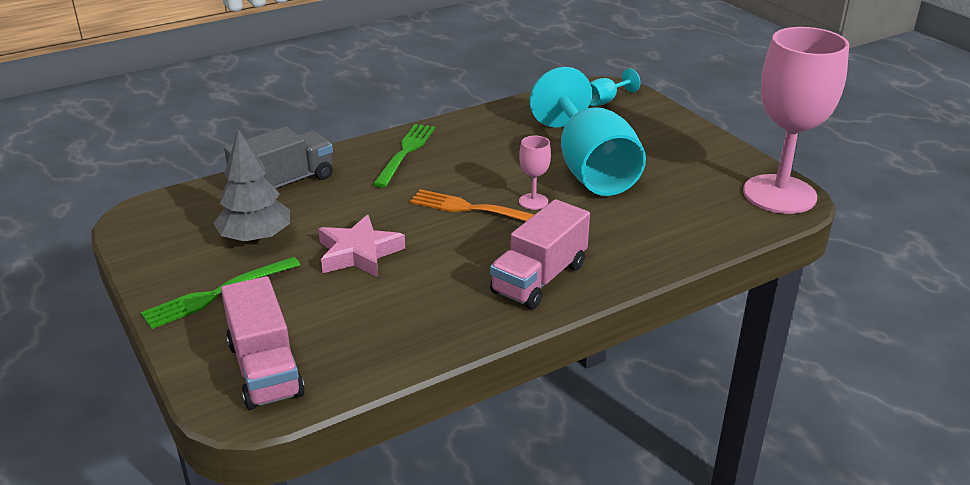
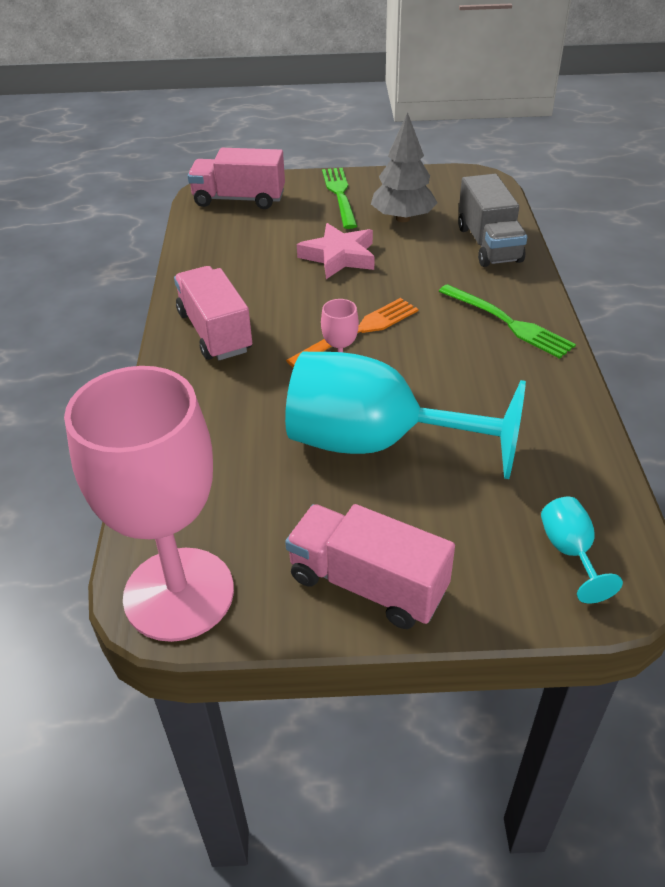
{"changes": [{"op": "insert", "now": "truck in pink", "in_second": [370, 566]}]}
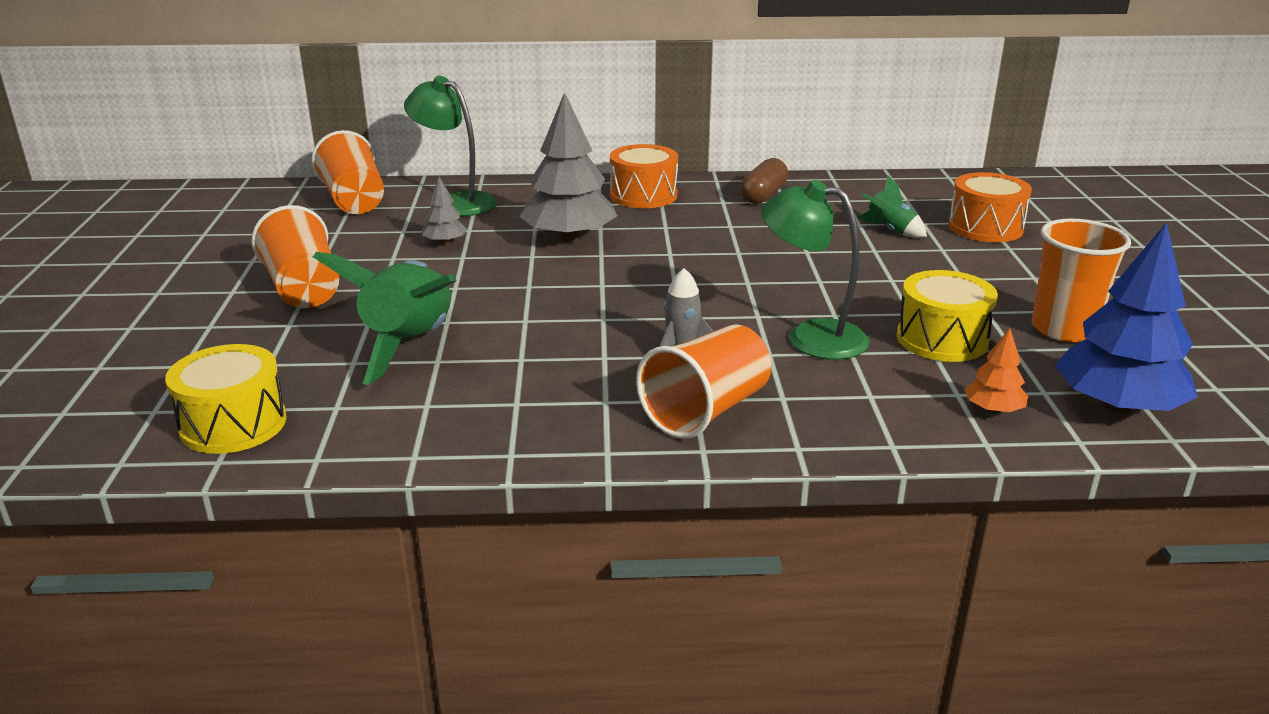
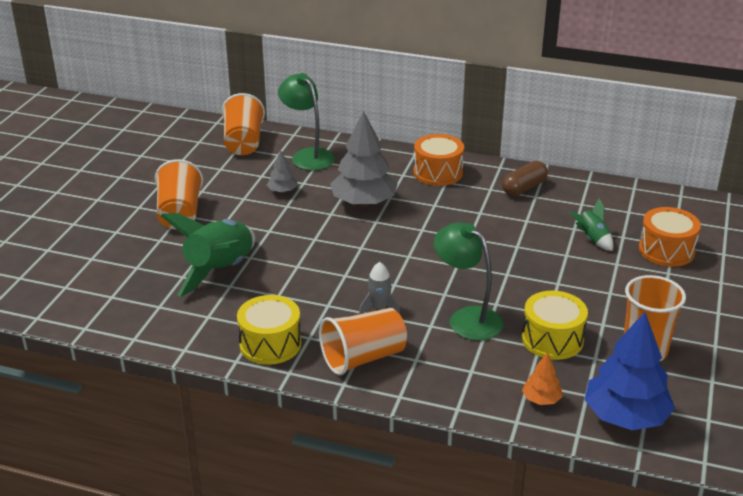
{"changes": [{"op": "move", "was": "drum in yellow", "in_first": [226, 399], "in_second": [269, 330]}]}
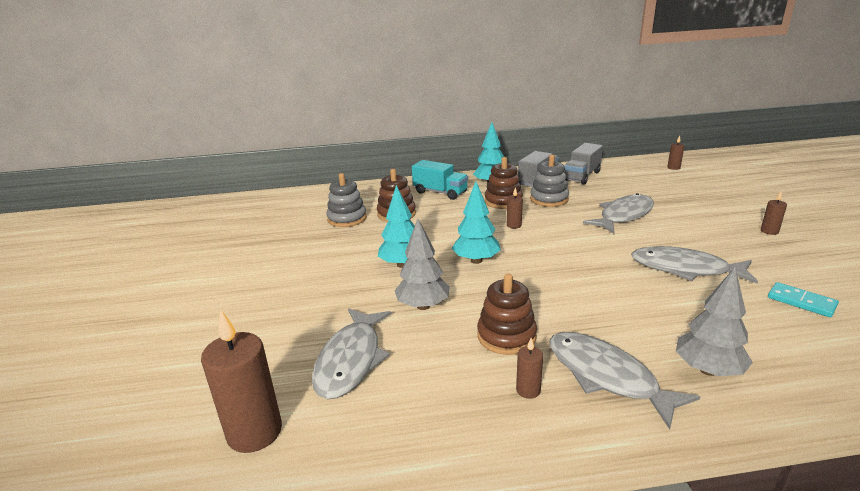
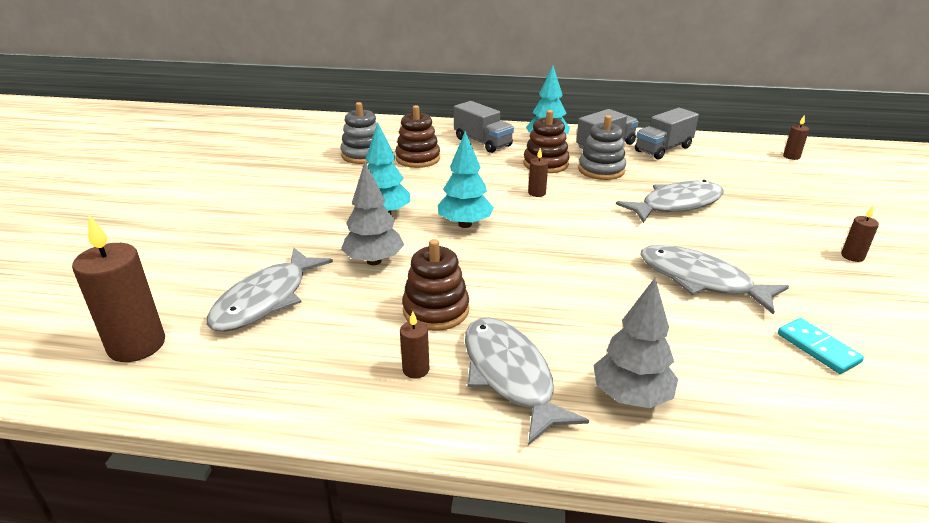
{"changes": [{"op": "recolor", "was": "truck in turquoise", "now": "truck in grey", "in_first": [440, 180], "in_second": [484, 127]}]}
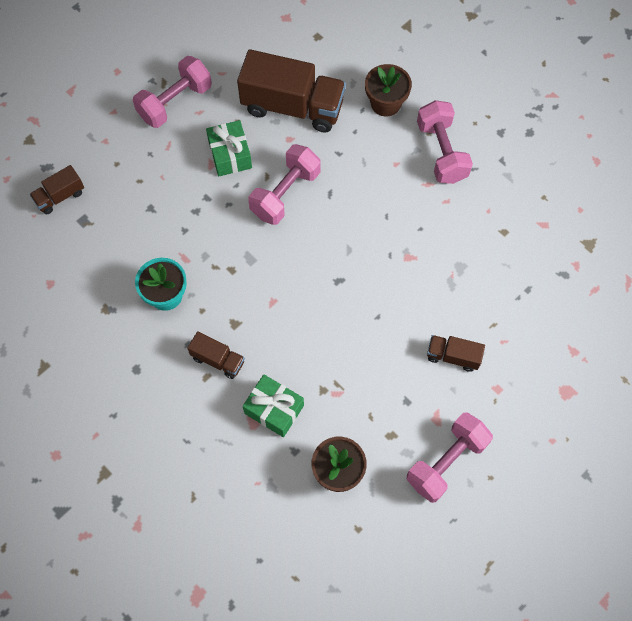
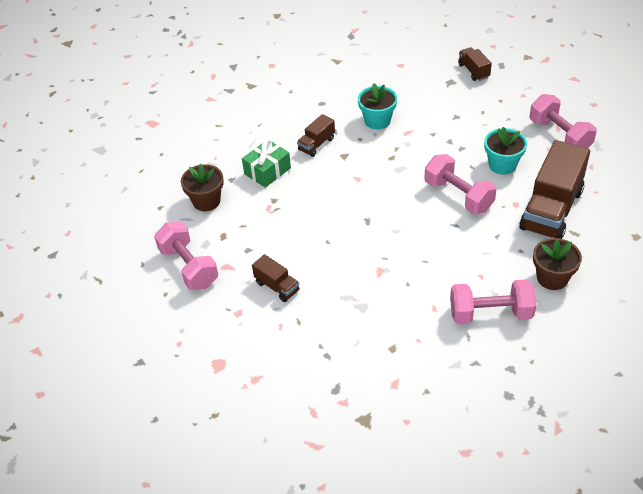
{"changes": [{"op": "replace", "was": "gift in green", "now": "flower pot in turquoise", "in_first": [229, 148], "in_second": [505, 151]}, {"op": "rotate", "was": "truck in brown", "in_first": [456, 353], "in_second": [276, 278], "clockwise": 105}]}
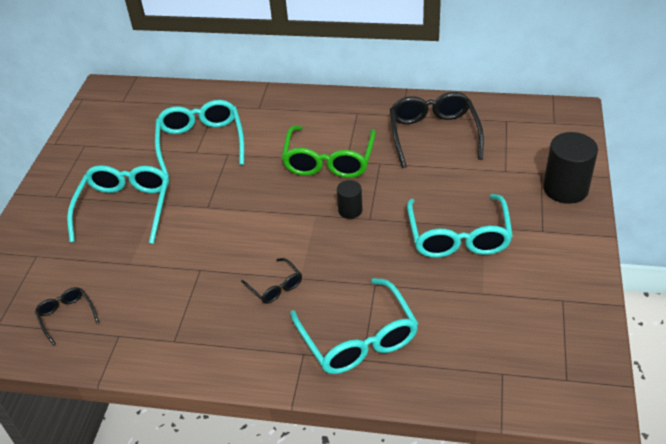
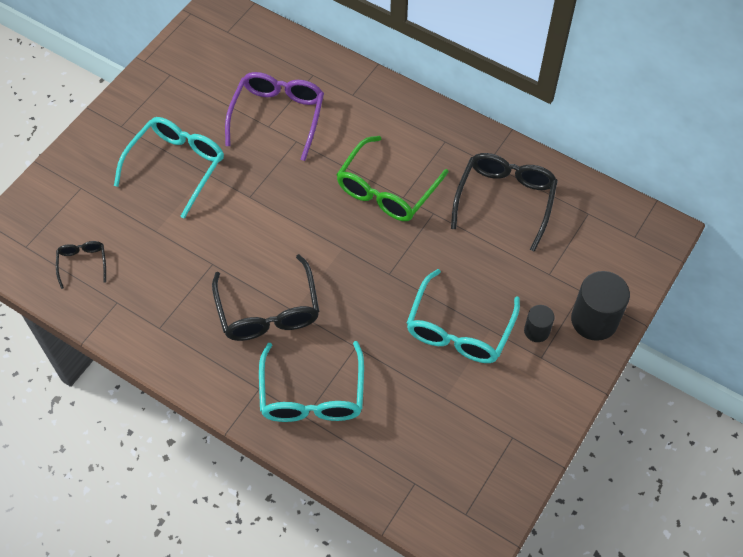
{"changes": [{"op": "move", "was": "cylinder in black", "in_first": [350, 199], "in_second": [539, 323]}, {"op": "recolor", "was": "glasses in turquoise", "now": "glasses in purple", "in_first": [199, 138], "in_second": [274, 116]}, {"op": "resize", "was": "glasses in black", "in_first": [271, 281], "in_second": [265, 297], "ratio": 1.99}]}
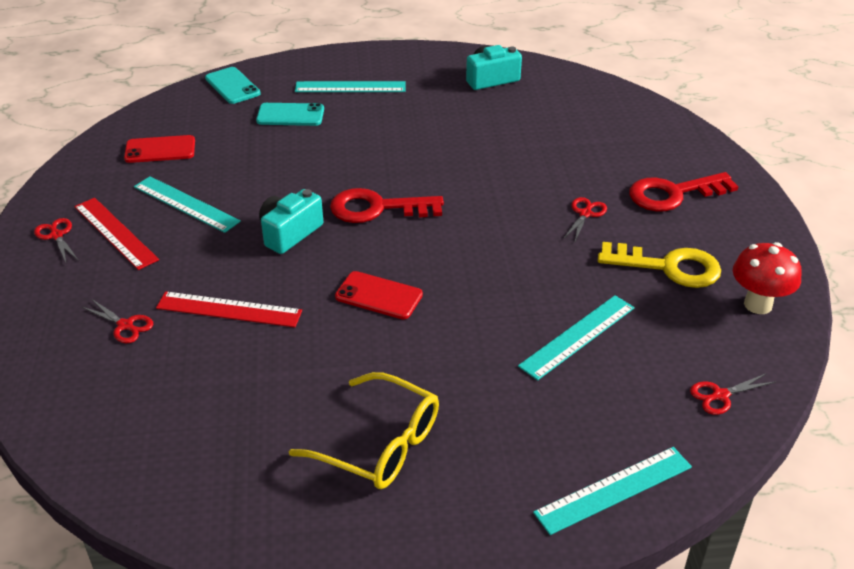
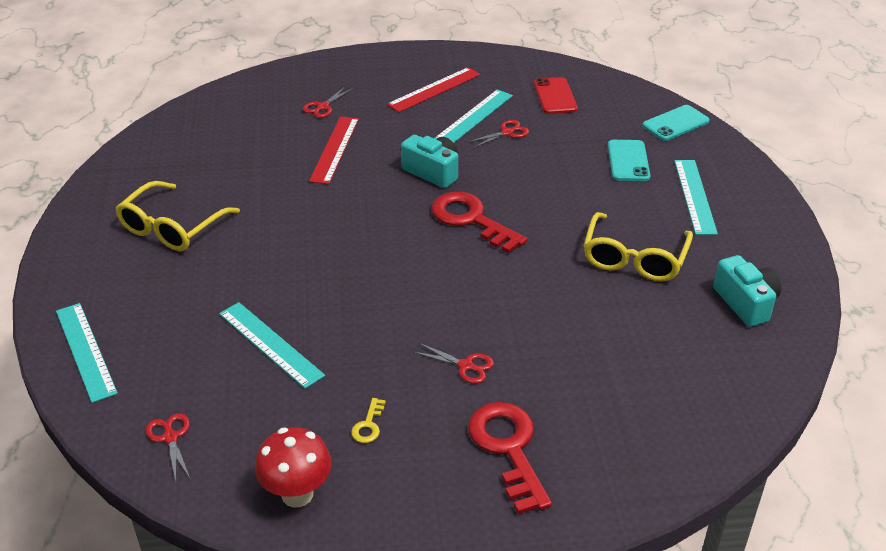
{"changes": [{"op": "delete", "was": "phone in red", "in_first": [379, 295]}, {"op": "insert", "now": "glasses in yellow", "in_second": [638, 246]}, {"op": "move", "was": "scissors in red", "in_first": [56, 240], "in_second": [498, 134]}, {"op": "rotate", "was": "key in red", "in_first": [387, 205], "in_second": [479, 223], "clockwise": -45}, {"op": "resize", "was": "key in yellow", "in_first": [659, 265], "in_second": [368, 420], "ratio": 0.43}]}
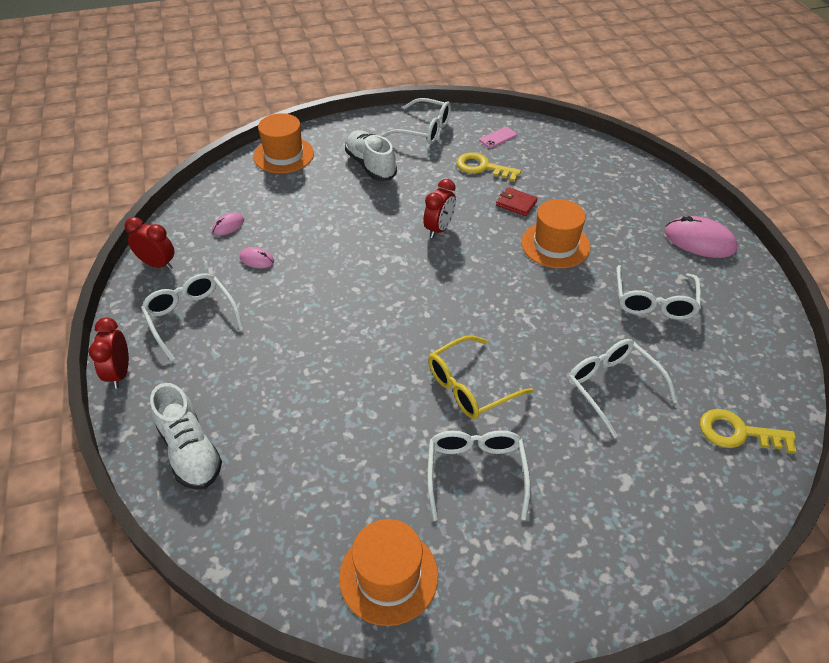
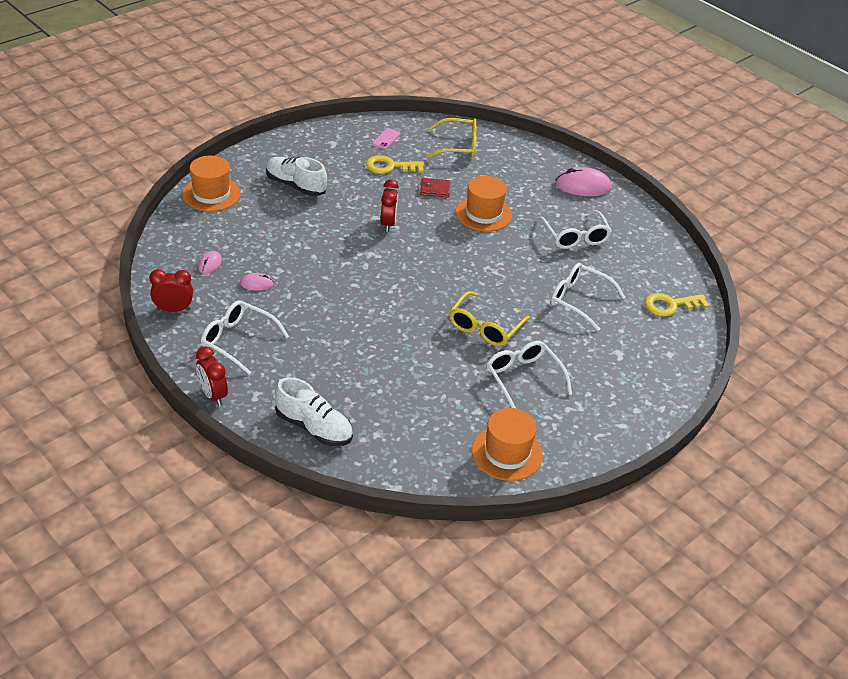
{"changes": [{"op": "delete", "was": "glasses in white", "in_first": [416, 121]}, {"op": "insert", "now": "glasses in yellow", "in_second": [451, 138]}]}
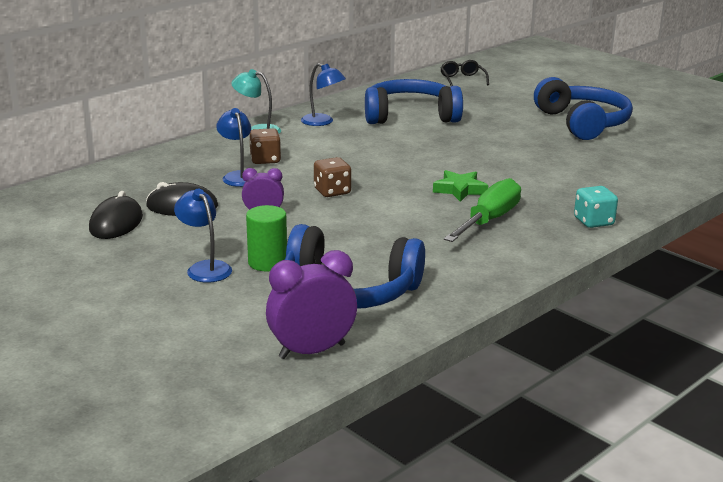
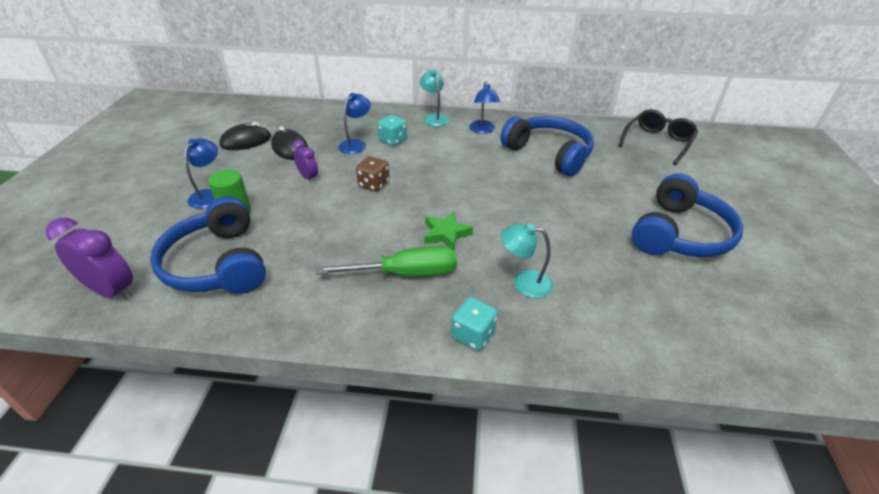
{"changes": [{"op": "insert", "now": "lamp in turquoise", "in_second": [527, 260]}, {"op": "recolor", "was": "dice in brown", "now": "dice in turquoise", "in_first": [265, 146], "in_second": [392, 130]}, {"op": "resize", "was": "glasses in black", "in_first": [464, 73], "in_second": [658, 137], "ratio": 1.54}]}
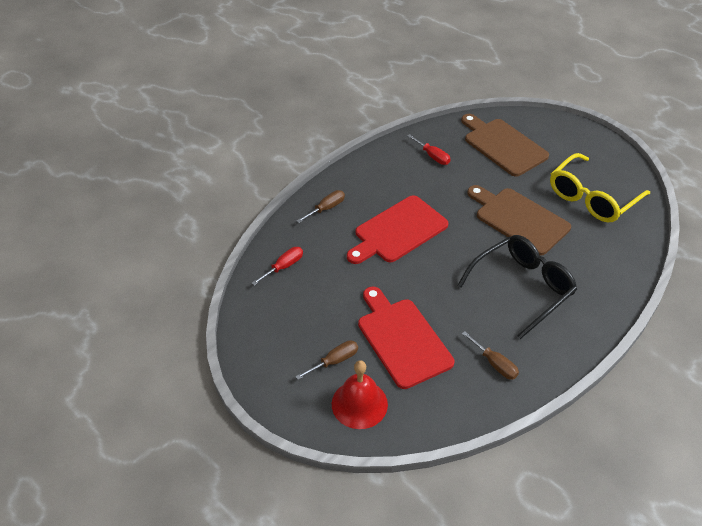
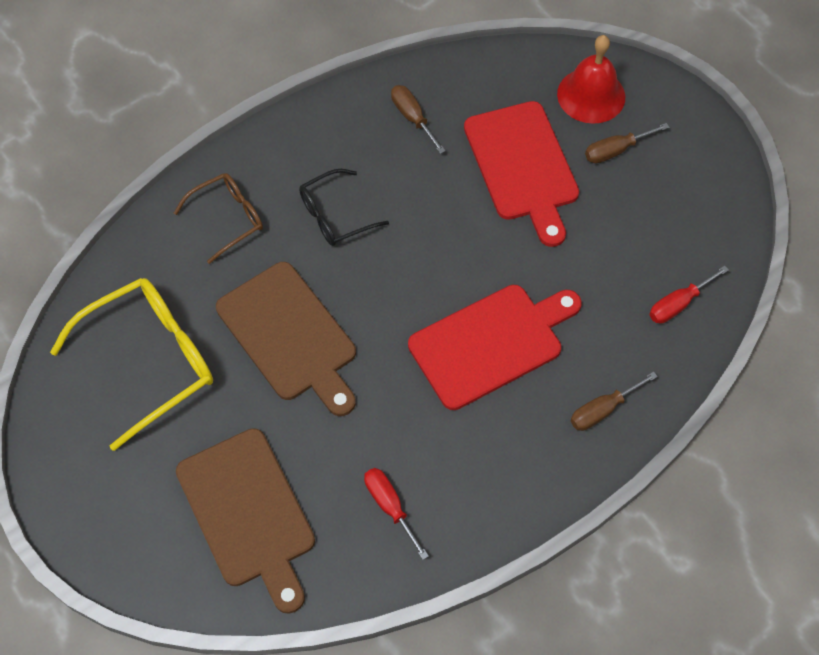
{"changes": [{"op": "insert", "now": "glasses in brown", "in_second": [218, 218]}, {"op": "resize", "was": "glasses in black", "in_first": [517, 287], "in_second": [344, 207], "ratio": 0.58}]}
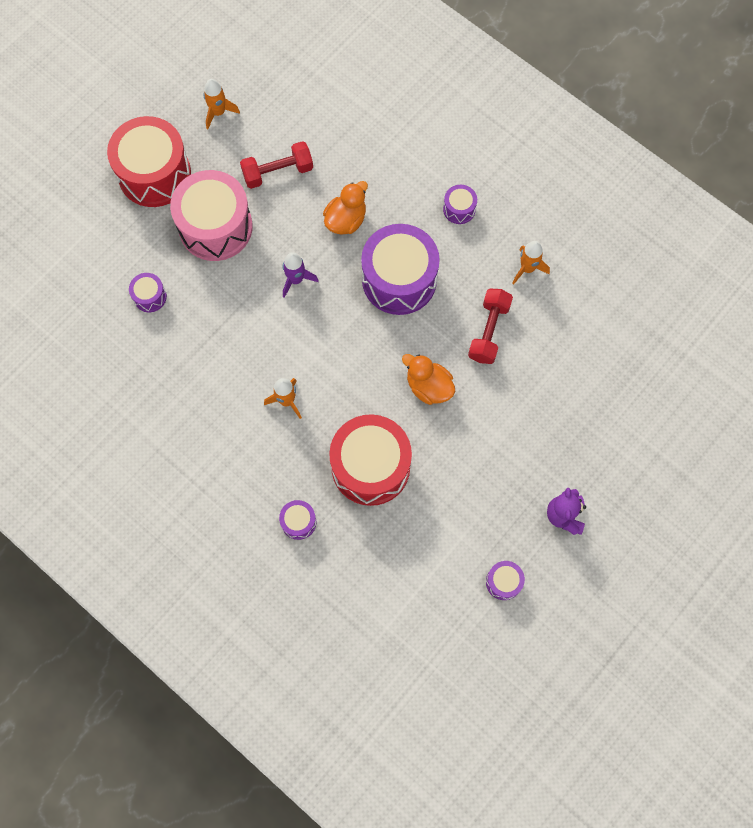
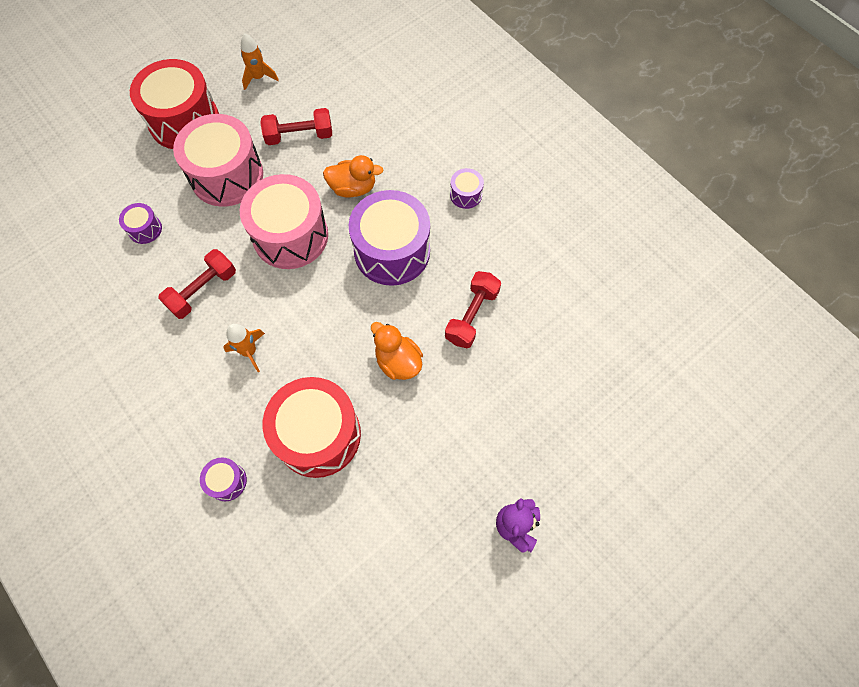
{"changes": [{"op": "delete", "was": "drum in purple", "in_first": [505, 580]}, {"op": "delete", "was": "rocket in orange", "in_first": [531, 262]}, {"op": "insert", "now": "dumbbell in red", "in_second": [197, 284]}, {"op": "replace", "was": "rocket in purple", "now": "drum in pink", "in_first": [301, 275], "in_second": [284, 221]}, {"op": "rotate", "was": "duck in orange", "in_first": [345, 208], "in_second": [353, 176], "clockwise": 45}]}
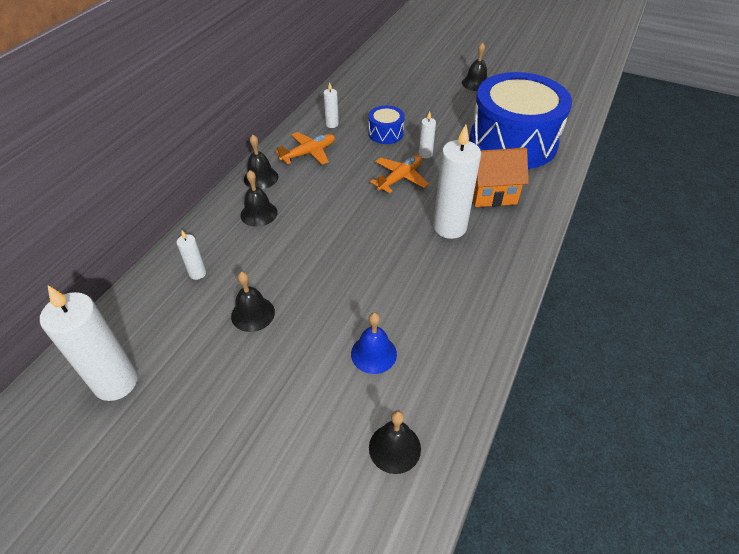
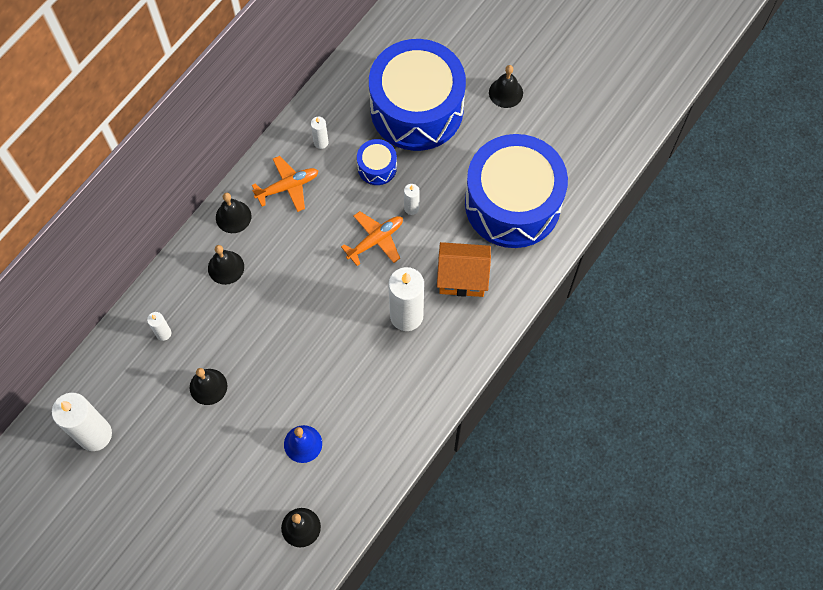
{"changes": [{"op": "insert", "now": "drum in blue", "in_second": [417, 95]}]}
